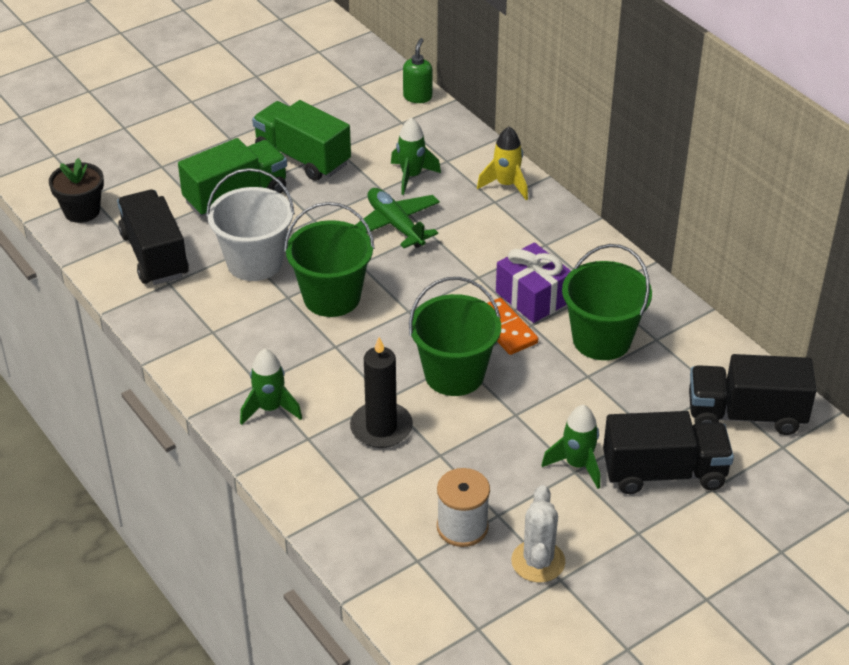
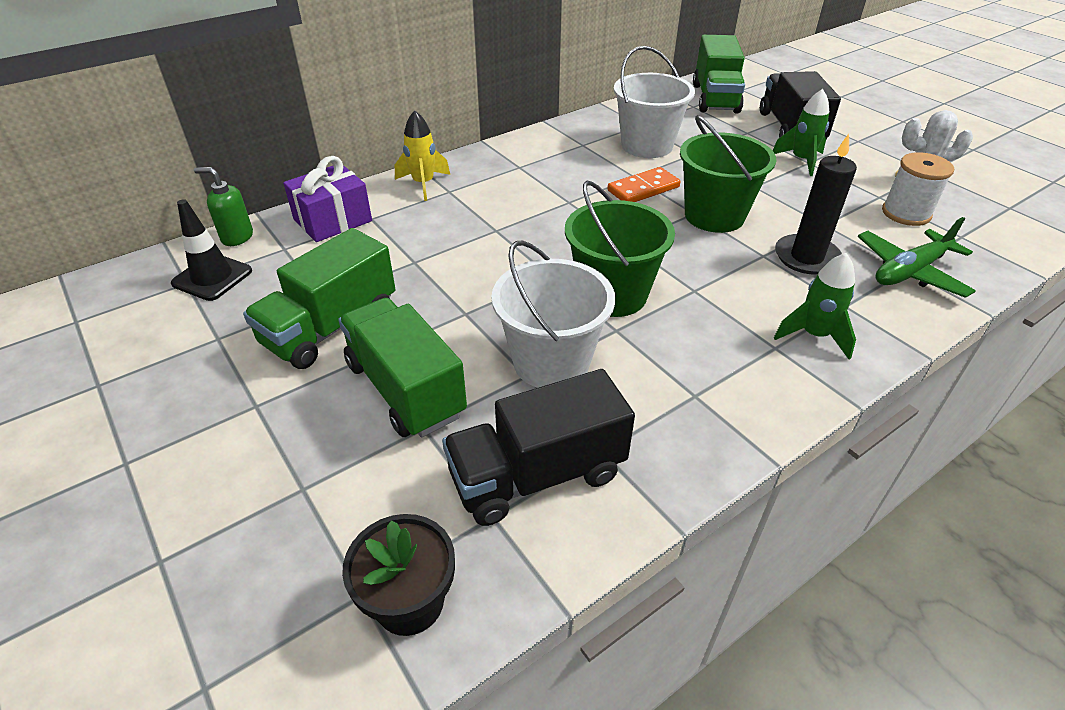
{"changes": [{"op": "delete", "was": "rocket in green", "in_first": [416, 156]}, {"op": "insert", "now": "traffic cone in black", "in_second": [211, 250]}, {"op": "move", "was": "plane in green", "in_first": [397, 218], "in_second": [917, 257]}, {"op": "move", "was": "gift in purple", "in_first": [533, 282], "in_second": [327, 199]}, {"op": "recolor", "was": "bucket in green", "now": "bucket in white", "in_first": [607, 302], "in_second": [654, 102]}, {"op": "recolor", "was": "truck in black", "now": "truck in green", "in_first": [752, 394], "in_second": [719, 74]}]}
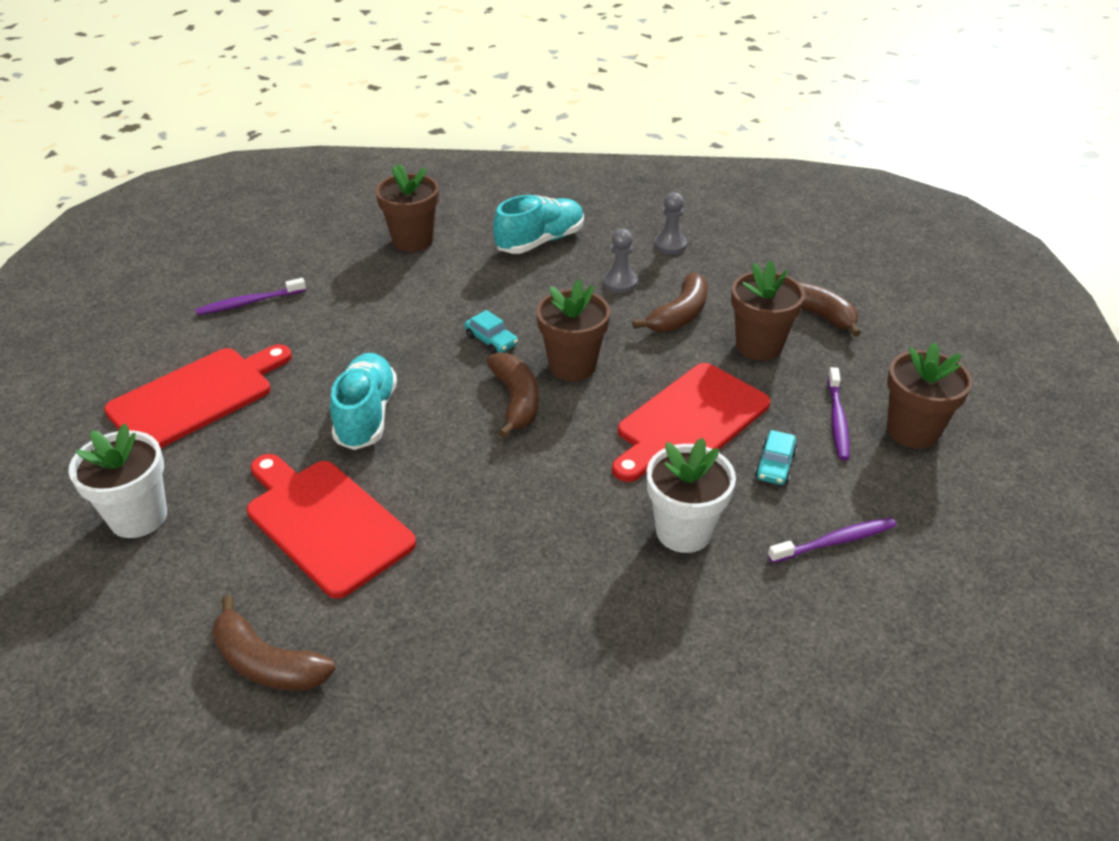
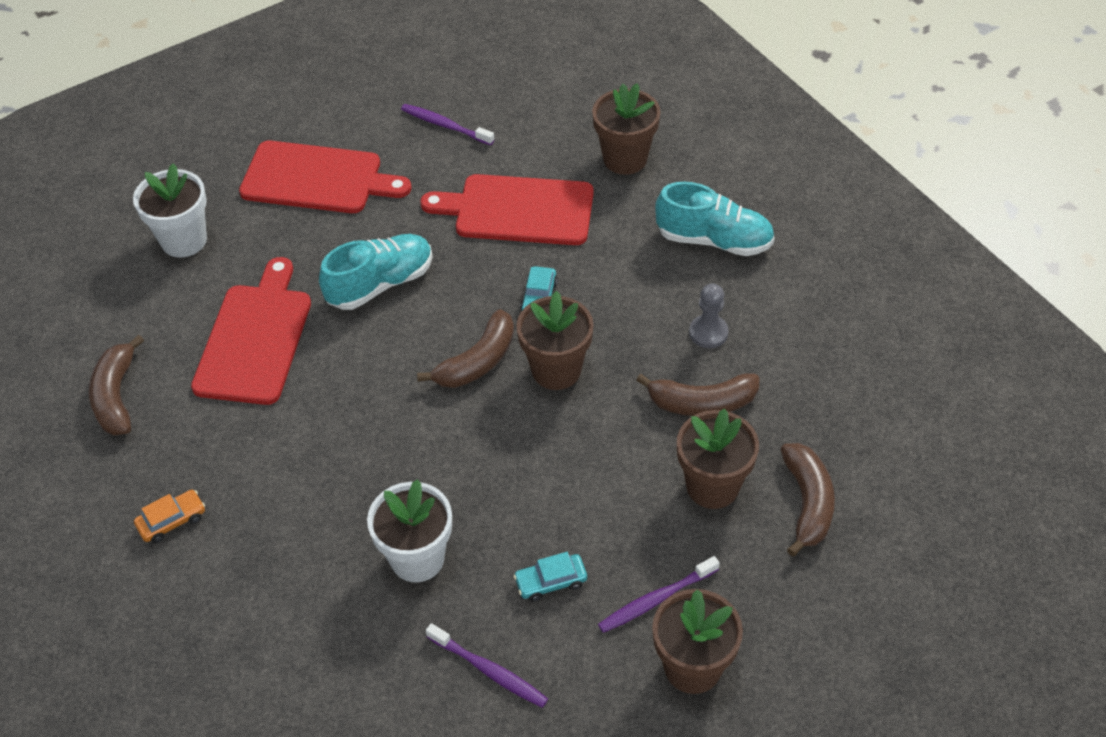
{"changes": [{"op": "delete", "was": "pawn in grey", "in_first": [670, 223]}, {"op": "insert", "now": "car in orange", "in_second": [169, 516]}, {"op": "move", "was": "cutting board in red", "in_first": [691, 422], "in_second": [507, 209]}]}
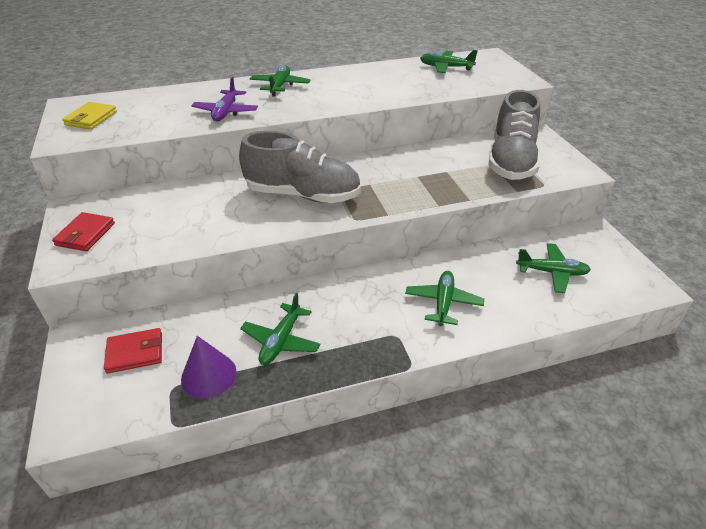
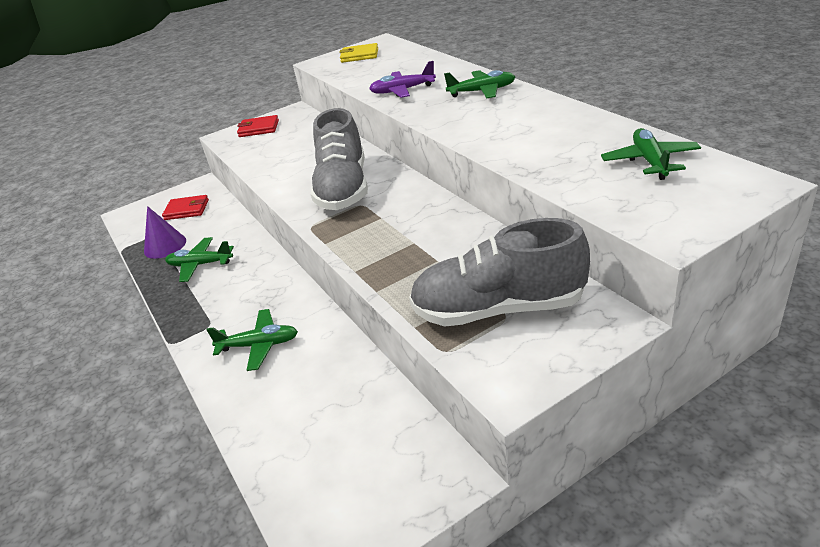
{"changes": [{"op": "delete", "was": "plane in green", "in_first": [553, 268]}, {"op": "rotate", "was": "wallet in red", "in_first": [133, 351], "in_second": [185, 207], "clockwise": -60}]}
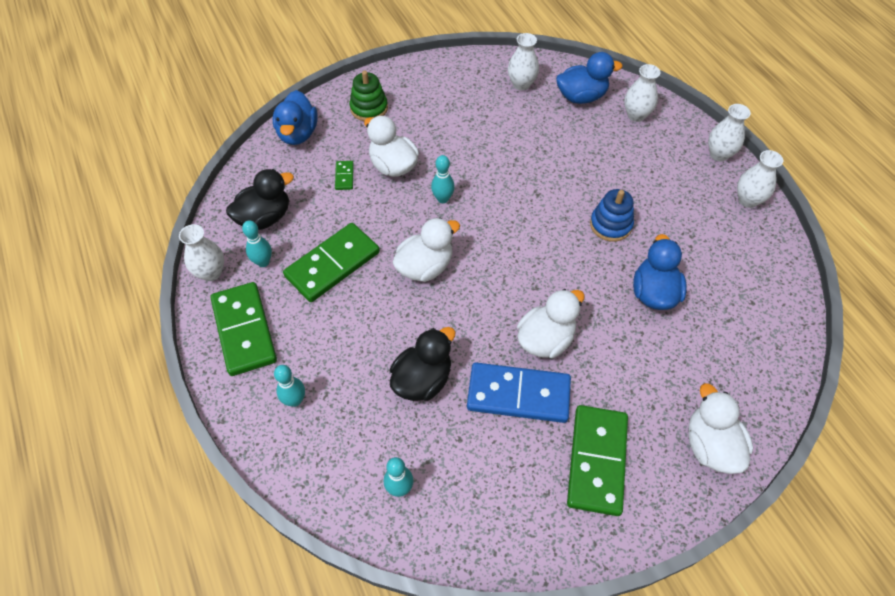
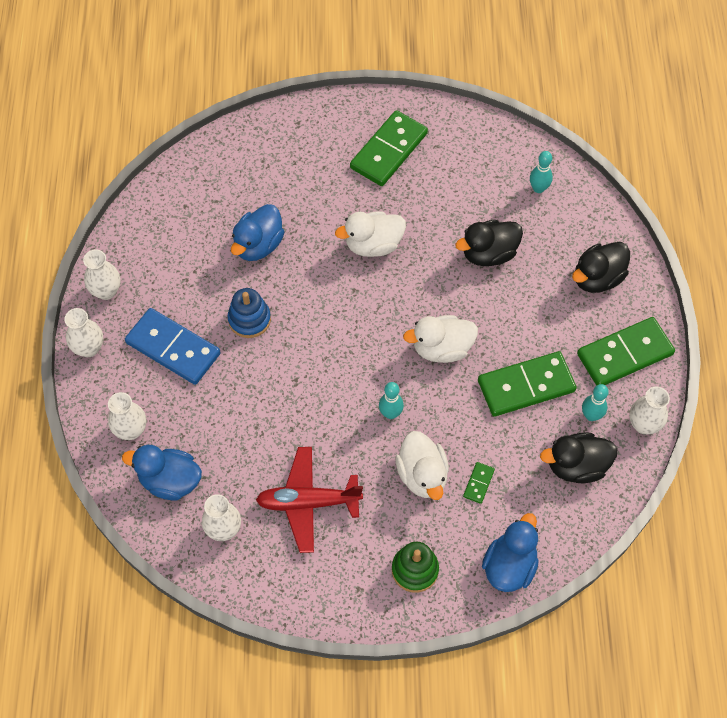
{"changes": [{"op": "delete", "was": "duck in white", "in_first": [720, 428]}, {"op": "insert", "now": "plane in red", "in_second": [309, 500]}, {"op": "move", "was": "domino in blue", "in_first": [519, 393], "in_second": [173, 346]}, {"op": "replace", "was": "bowling pin in turquoise", "now": "duck in black", "in_first": [289, 386], "in_second": [601, 267]}, {"op": "rotate", "was": "domino in green", "in_first": [243, 329], "in_second": [626, 351], "clockwise": 60}]}
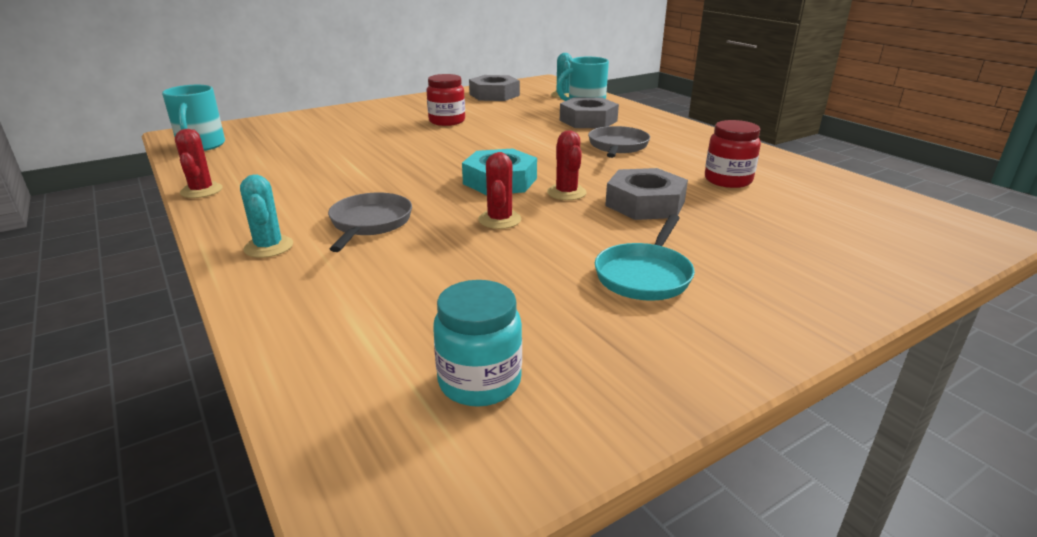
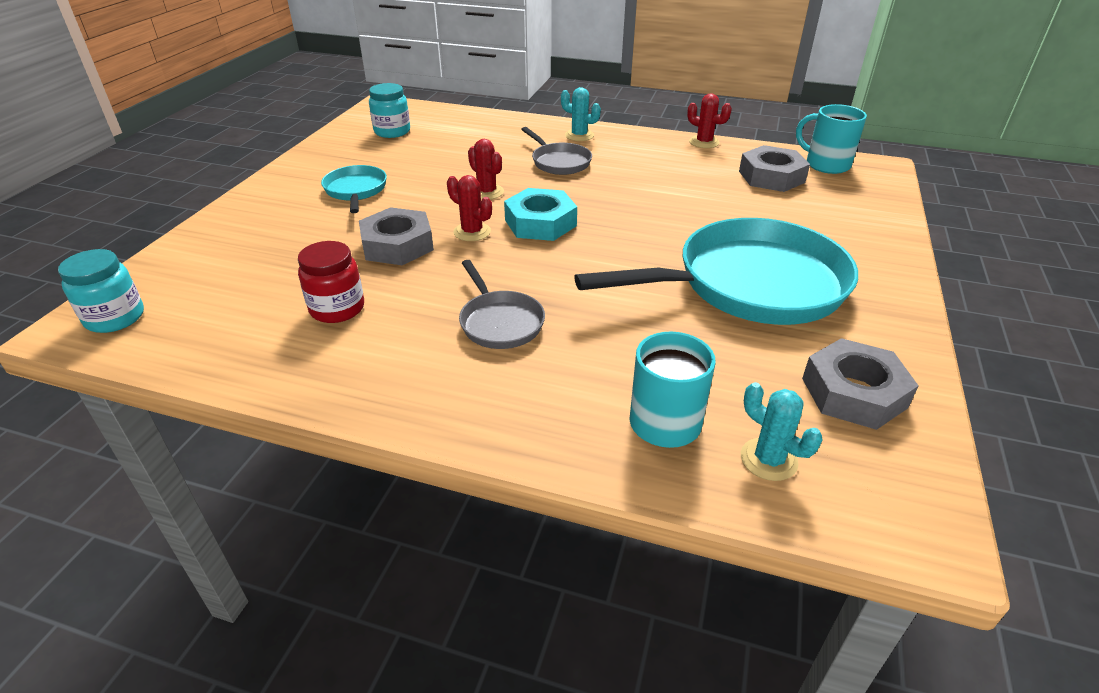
{"changes": [{"op": "insert", "now": "jar in turquoise", "in_second": [101, 291]}, {"op": "move", "was": "nut in grey", "in_first": [589, 112], "in_second": [774, 168]}, {"op": "replace", "was": "jar in red", "now": "pan in turquoise", "in_first": [446, 100], "in_second": [716, 271]}]}
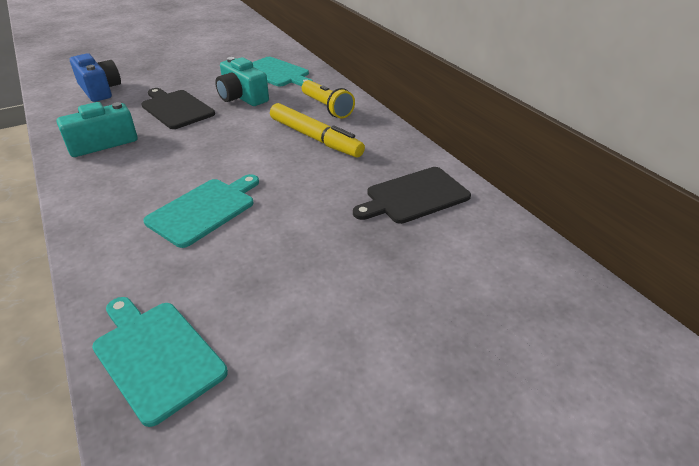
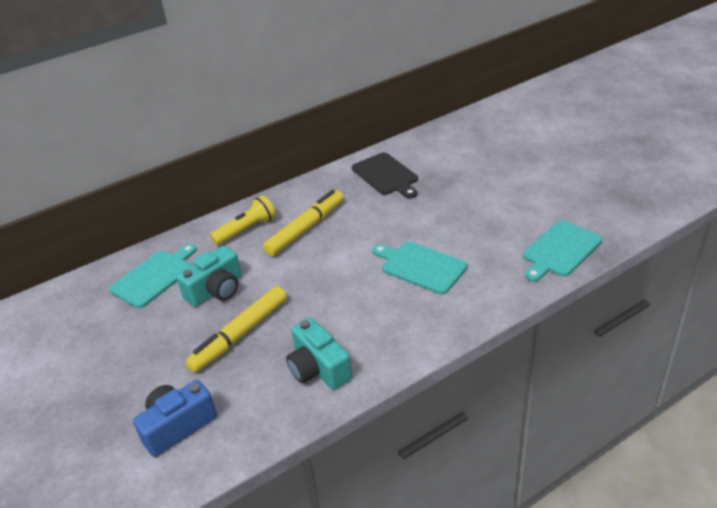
{"changes": [{"op": "replace", "was": "cutting board in black", "now": "marker in yellow", "in_first": [178, 108], "in_second": [236, 329]}]}
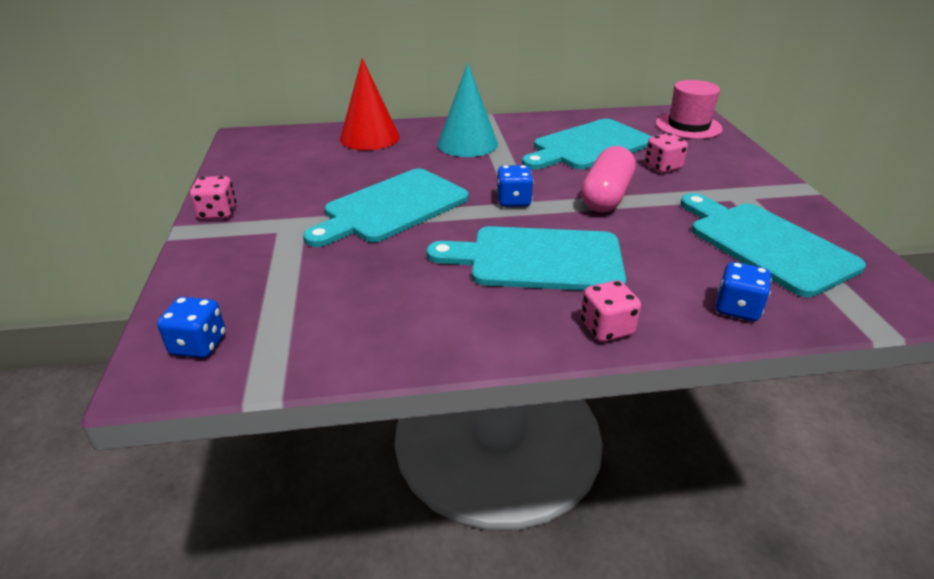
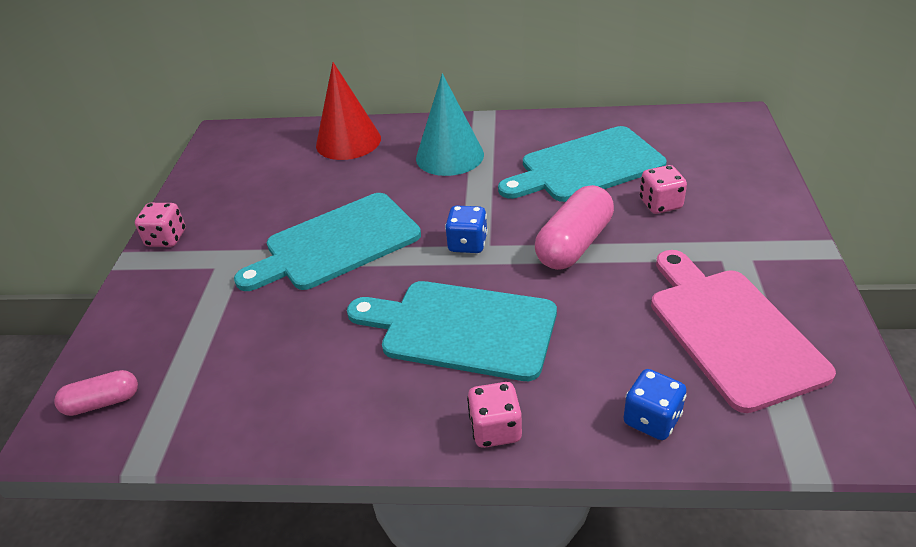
{"changes": [{"op": "delete", "was": "hat in pink", "in_first": [689, 109]}, {"op": "replace", "was": "dice in blue", "now": "capsule in pink", "in_first": [191, 327], "in_second": [96, 393]}, {"op": "recolor", "was": "cutting board in turquoise", "now": "cutting board in pink", "in_first": [773, 245], "in_second": [743, 331]}]}
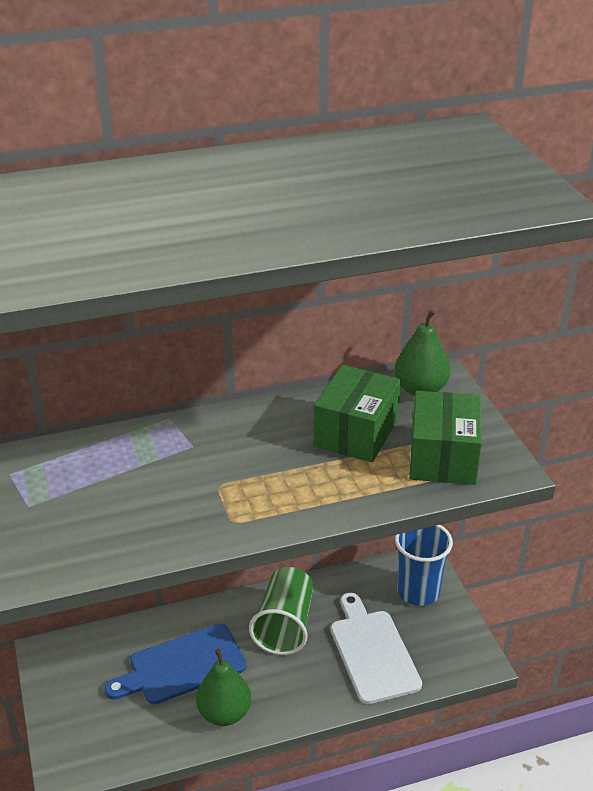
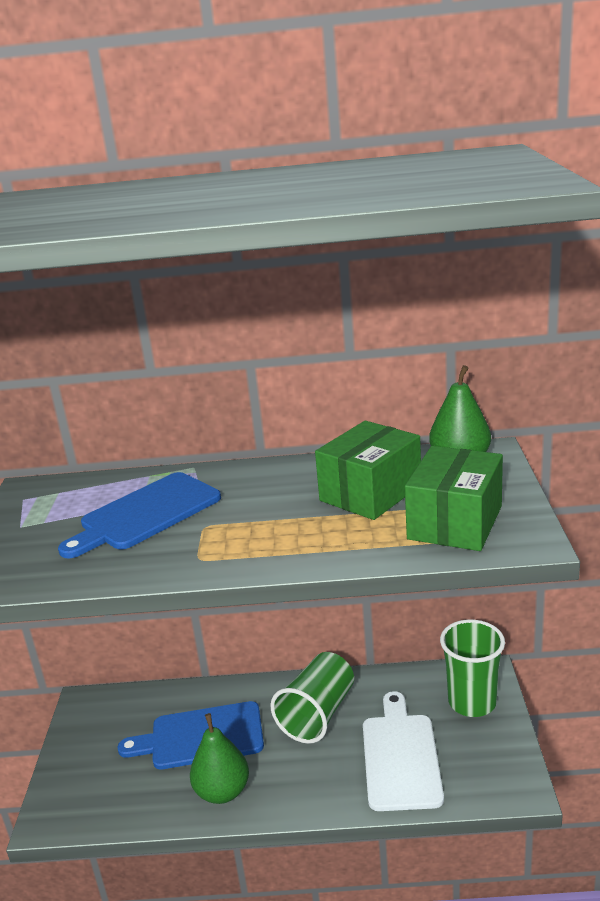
{"changes": [{"op": "insert", "now": "cutting board in blue", "in_second": [139, 515]}, {"op": "recolor", "was": "cup in blue", "now": "cup in green", "in_first": [424, 565], "in_second": [472, 668]}]}
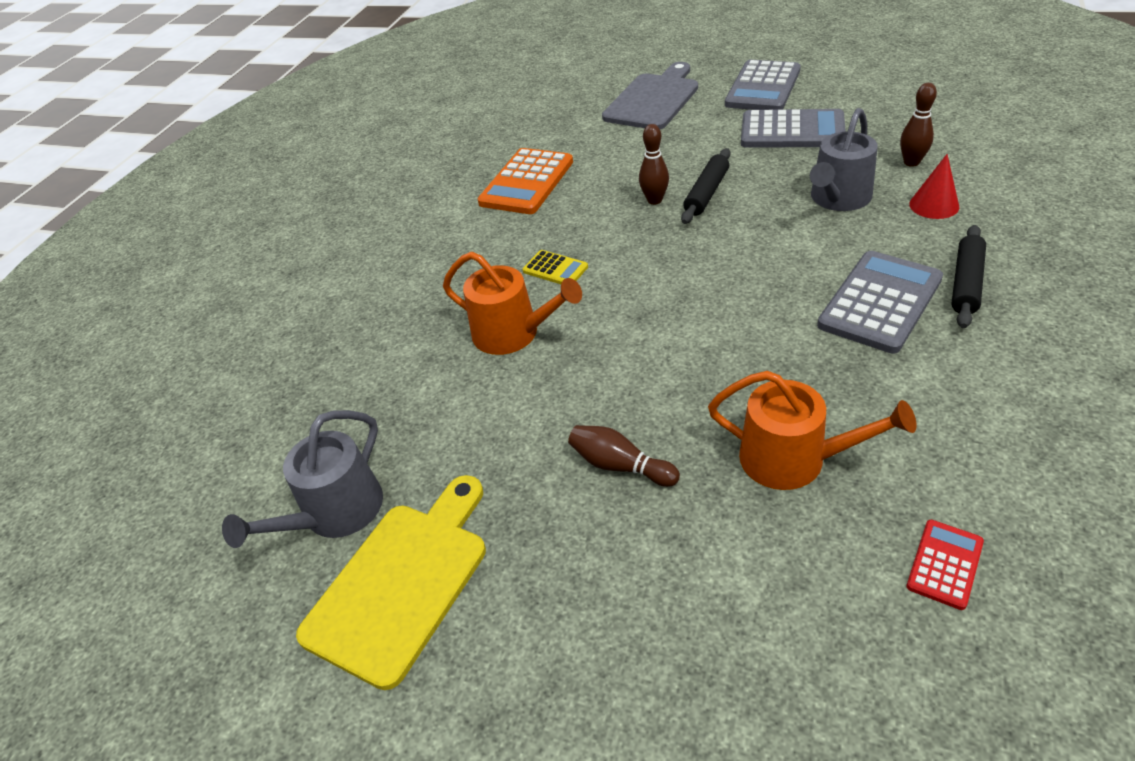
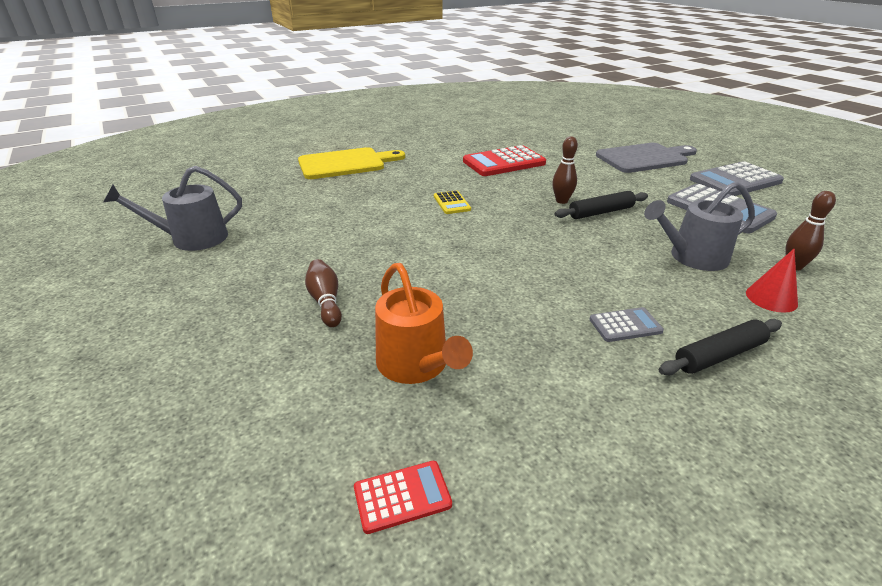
{"changes": [{"op": "delete", "was": "watering can in orange", "in_first": [512, 303]}, {"op": "move", "was": "cutting board in yellow", "in_first": [391, 582], "in_second": [351, 163]}, {"op": "recolor", "was": "calculator in orange", "now": "calculator in red", "in_first": [525, 181], "in_second": [504, 160]}, {"op": "resize", "was": "calculator in grey", "in_first": [880, 302], "in_second": [626, 324], "ratio": 0.5}]}
